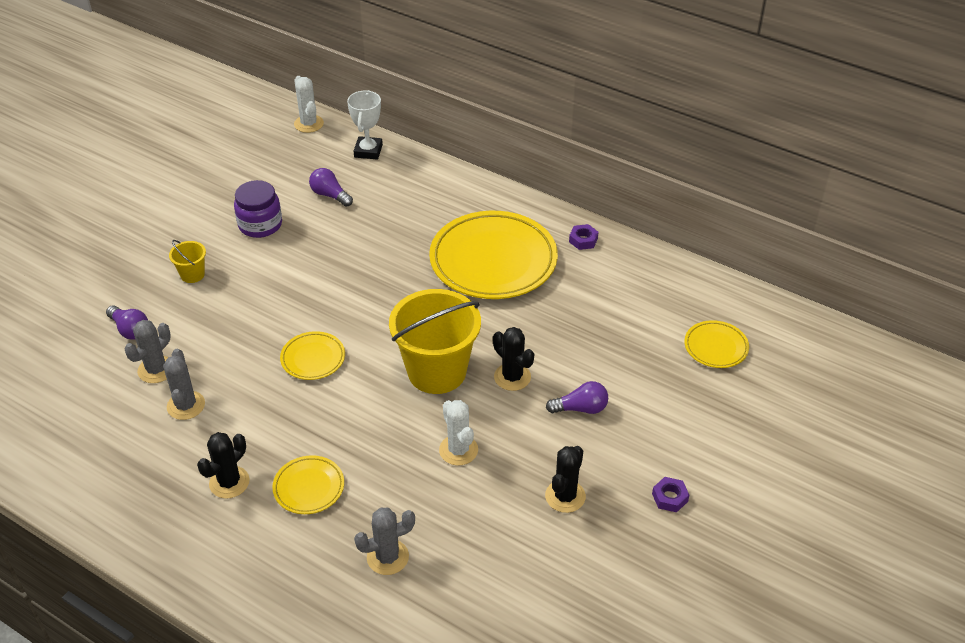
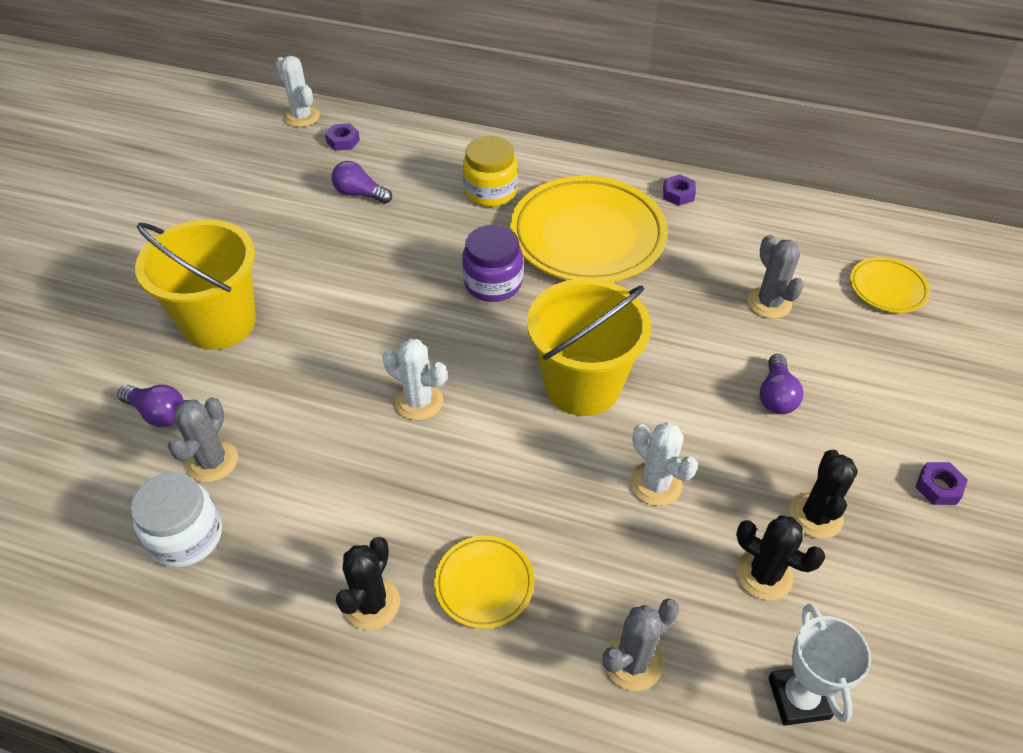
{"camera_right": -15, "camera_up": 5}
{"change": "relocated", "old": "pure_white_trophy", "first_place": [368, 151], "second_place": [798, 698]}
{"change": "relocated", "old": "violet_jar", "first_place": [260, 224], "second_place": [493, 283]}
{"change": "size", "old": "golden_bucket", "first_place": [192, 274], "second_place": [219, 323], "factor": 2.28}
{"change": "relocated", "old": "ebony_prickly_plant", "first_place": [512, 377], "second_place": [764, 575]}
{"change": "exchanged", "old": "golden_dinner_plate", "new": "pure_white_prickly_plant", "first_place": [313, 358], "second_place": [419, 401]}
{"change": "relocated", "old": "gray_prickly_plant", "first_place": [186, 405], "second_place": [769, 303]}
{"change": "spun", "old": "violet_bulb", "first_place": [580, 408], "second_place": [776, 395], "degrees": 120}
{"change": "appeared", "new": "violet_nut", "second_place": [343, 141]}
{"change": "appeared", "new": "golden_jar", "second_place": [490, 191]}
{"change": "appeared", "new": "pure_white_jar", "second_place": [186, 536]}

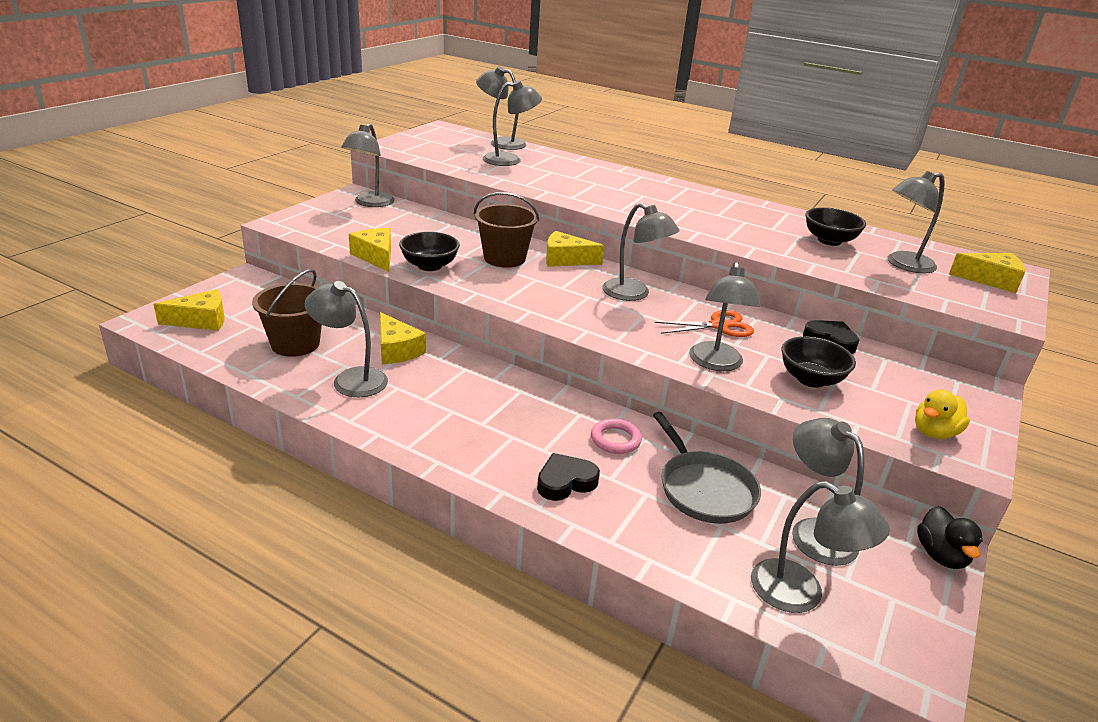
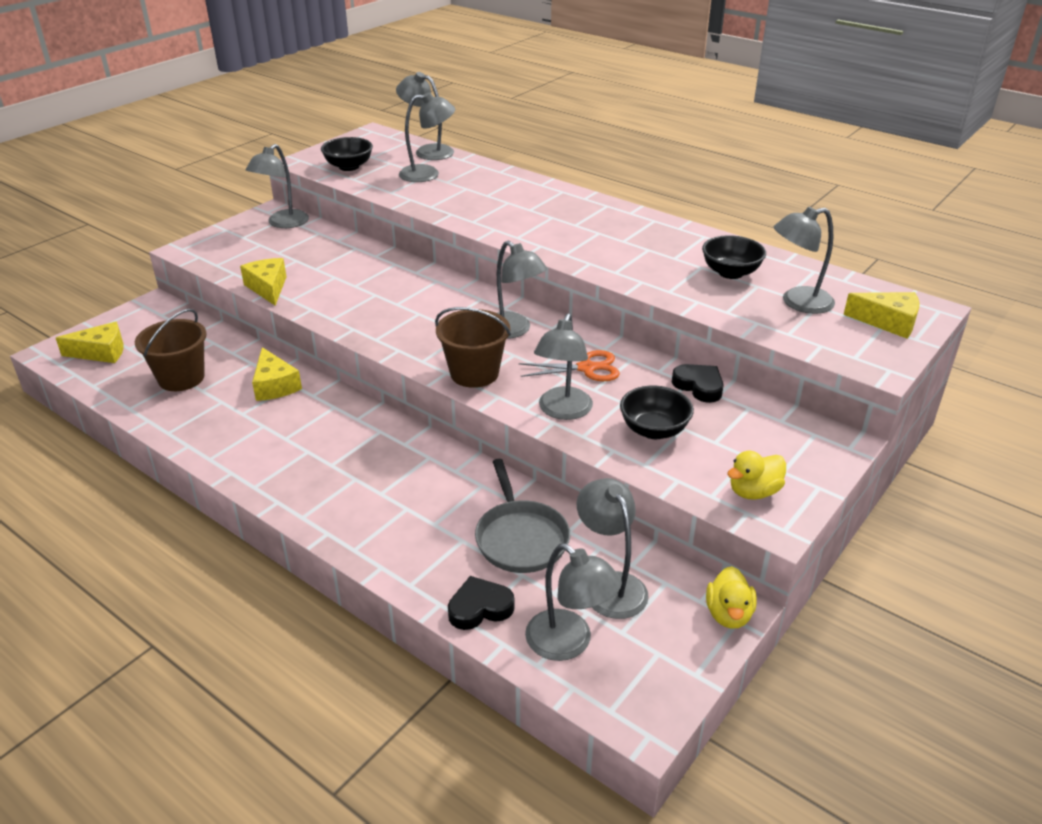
{"camera_right": 10, "camera_up": 5}
{"change": "relocated", "old": "russet_bucket", "first_place": [504, 258], "second_place": [474, 373]}
{"change": "missing", "old": "golden_cheese", "first_place": [566, 260]}
{"change": "relocated", "old": "ebony_bowl", "first_place": [429, 266], "second_place": [349, 167]}
{"change": "missing", "old": "gray_desk_lamp", "first_place": [350, 379]}
{"change": "missing", "old": "rosy_ring", "first_place": [615, 439]}
{"change": "relocated", "old": "ebony_love_heart", "first_place": [565, 482], "second_place": [480, 608]}
{"change": "colour", "old": "ebony_duck", "new": "golden_duck", "first_place": [941, 555], "second_place": [728, 614]}

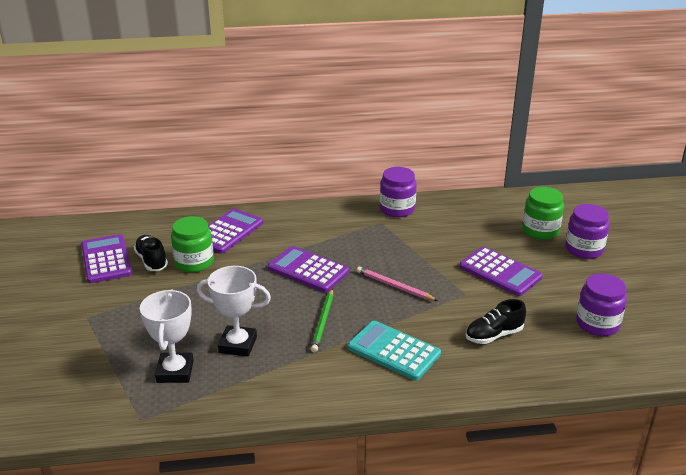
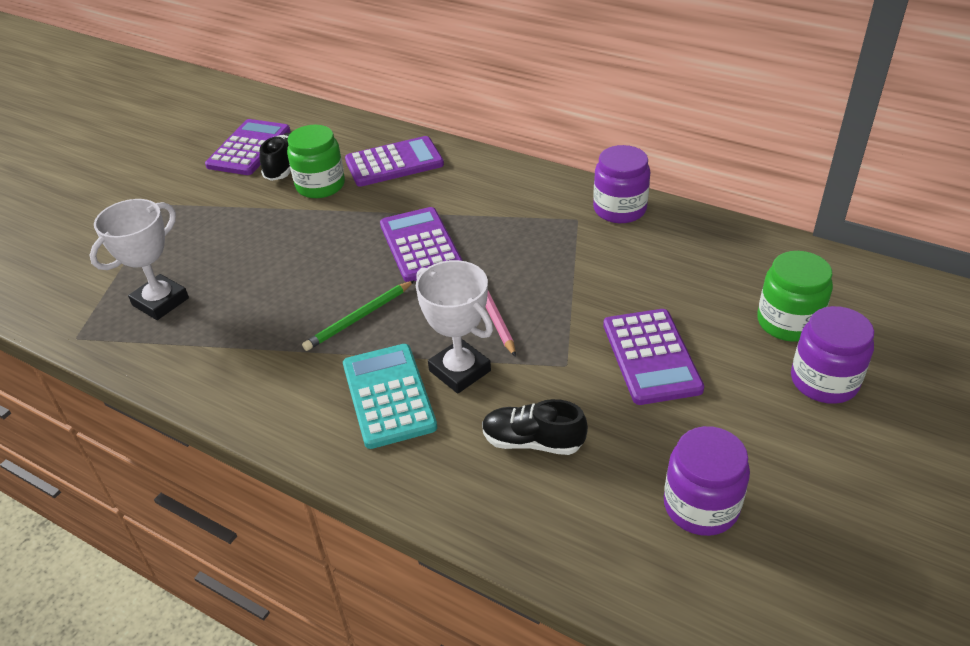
{"camera_right": 40, "camera_up": 10}
{"change": "relocated", "old": "pure_white_trophy", "first_place": [238, 344], "second_place": [459, 371]}

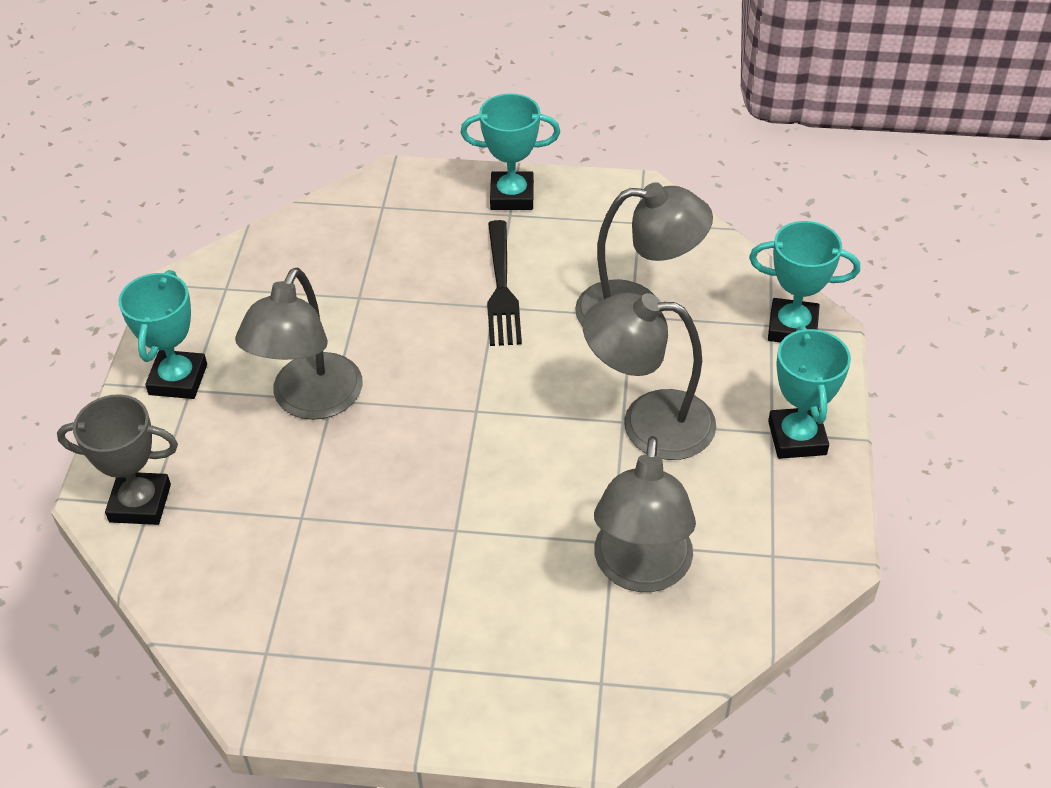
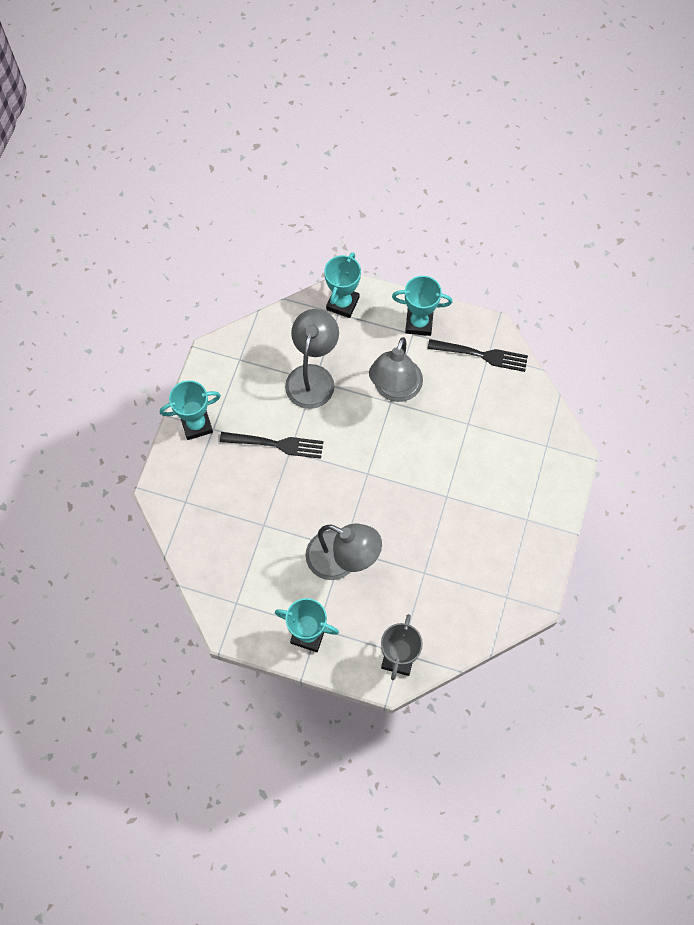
{"camera_right": -80, "camera_up": 20}
{"change": "spun", "old": "turquoise_trophy", "first_place": [512, 196], "second_place": [196, 424], "degrees": 60}
{"change": "missing", "old": "gray_desk_lamp", "first_place": [641, 571]}
{"change": "appeared", "new": "ebony_table_fork", "second_place": [481, 355]}

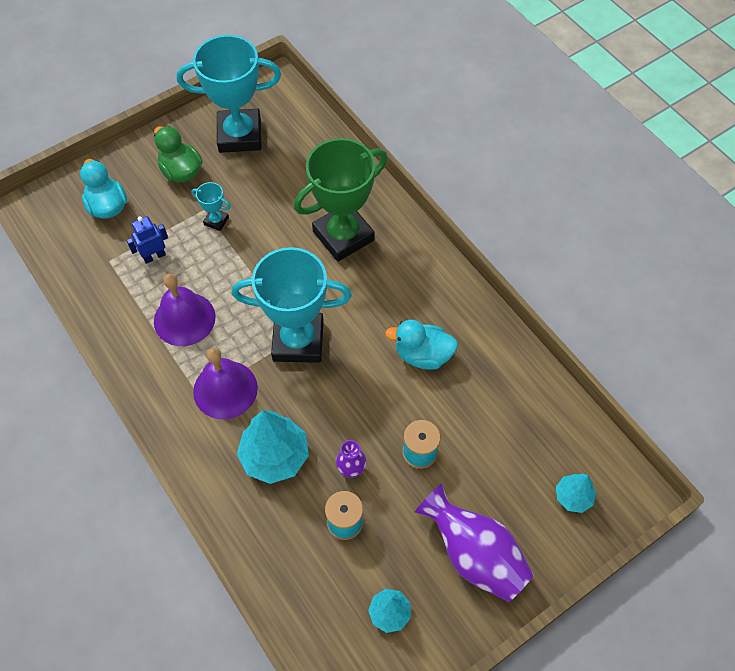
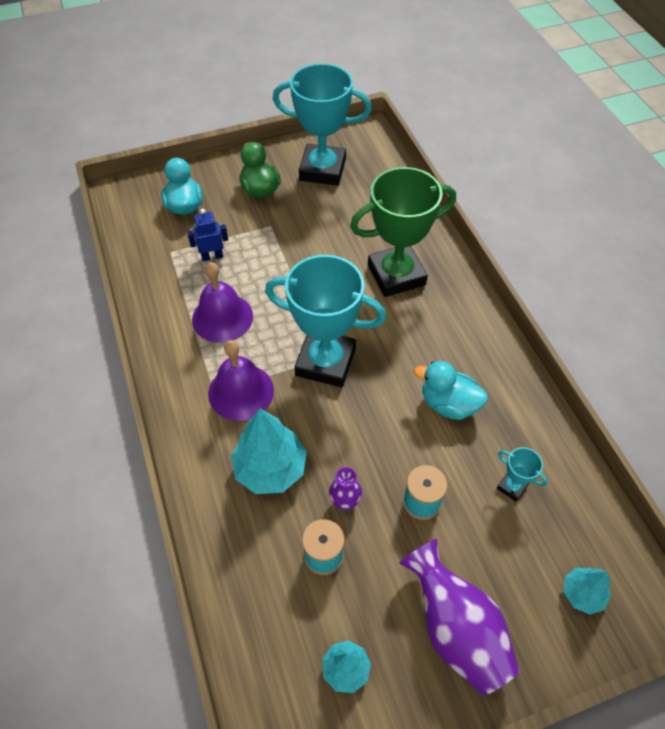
{"camera_right": 15, "camera_up": -5}
{"change": "relocated", "old": "turquoise_trophy", "first_place": [216, 221], "second_place": [512, 487]}

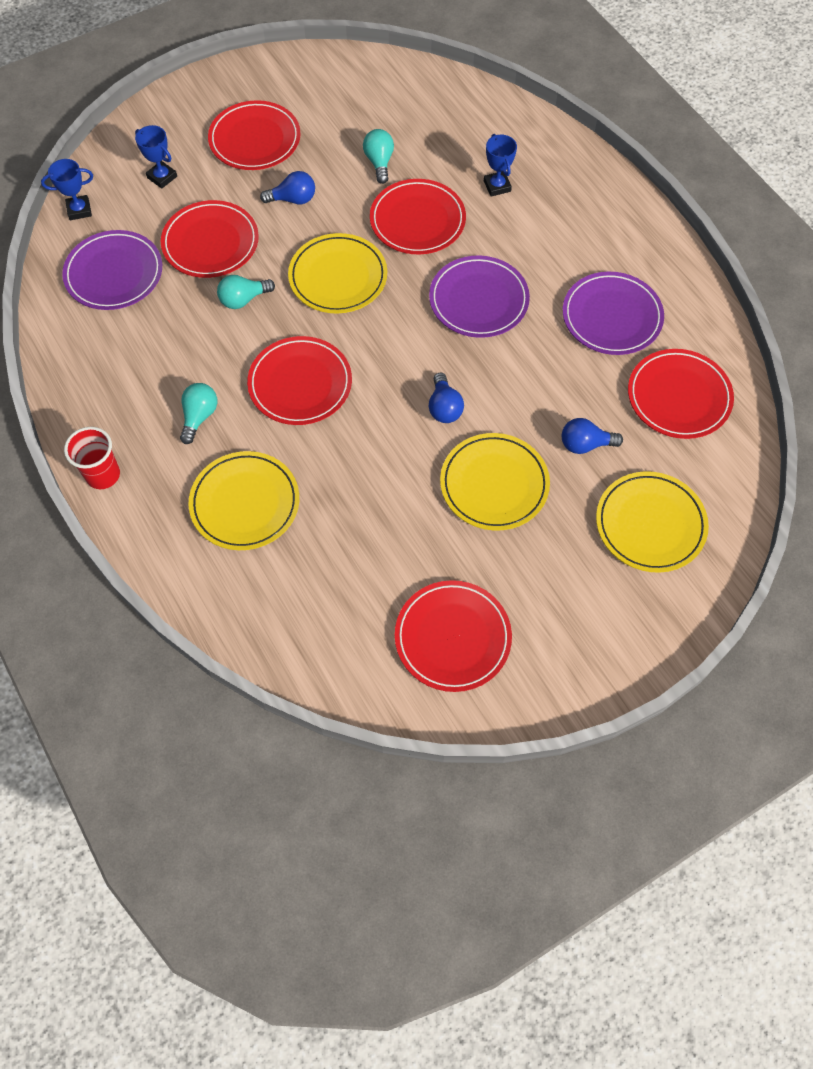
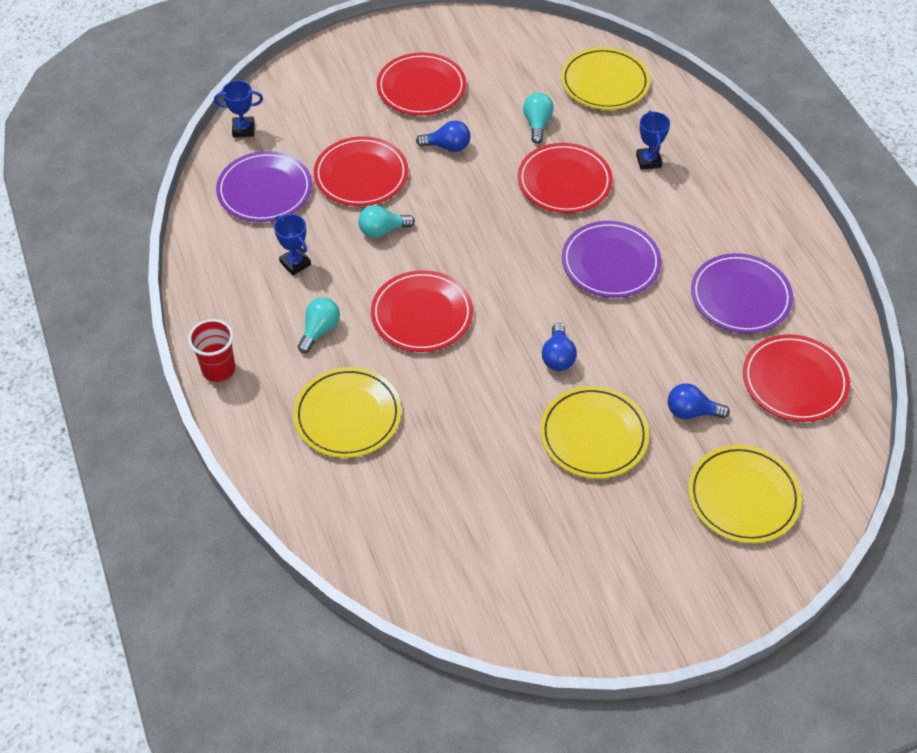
{"camera_right": 10, "camera_up": -10}
{"change": "relocated", "old": "blue_trophy", "first_place": [162, 177], "second_place": [295, 263]}
{"change": "relocated", "old": "golden_dinner_plate", "first_place": [338, 277], "second_place": [604, 82]}
{"change": "missing", "old": "crimson_dinner_plate", "first_place": [452, 637]}

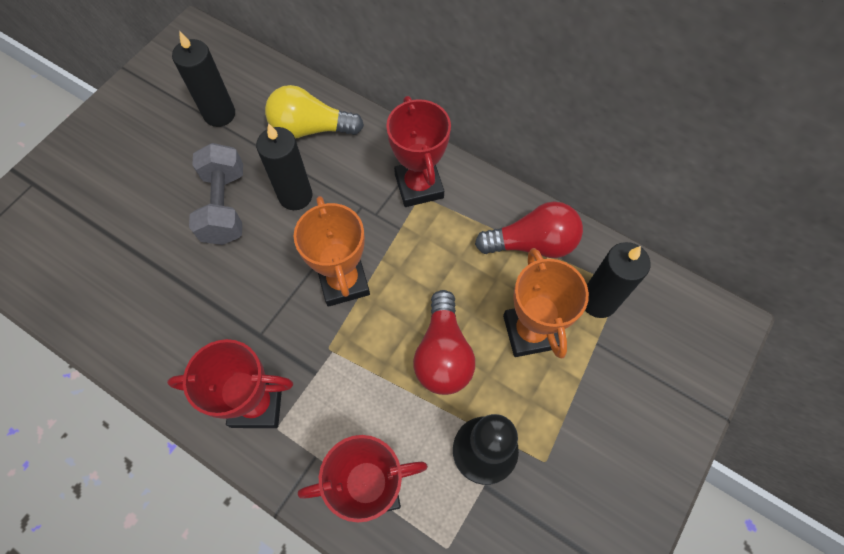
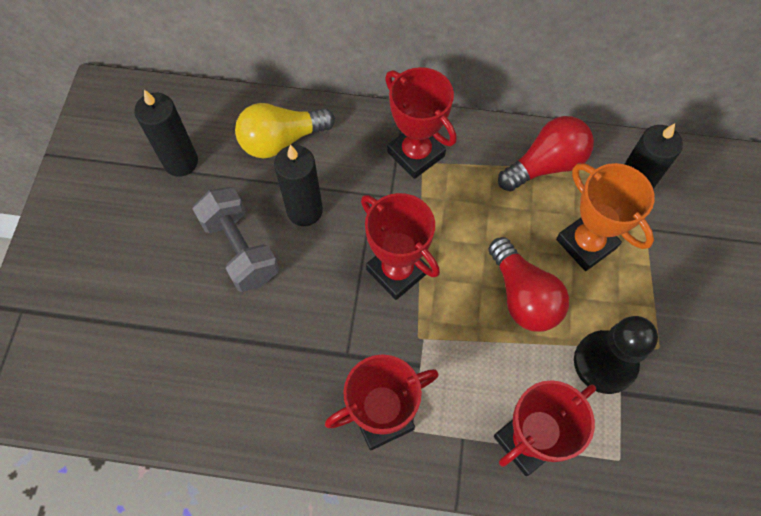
{"camera_right": -25, "camera_up": 0}
{"change": "colour", "old": "orange_trophy", "new": "crimson_trophy", "first_place": [343, 281], "second_place": [397, 271]}

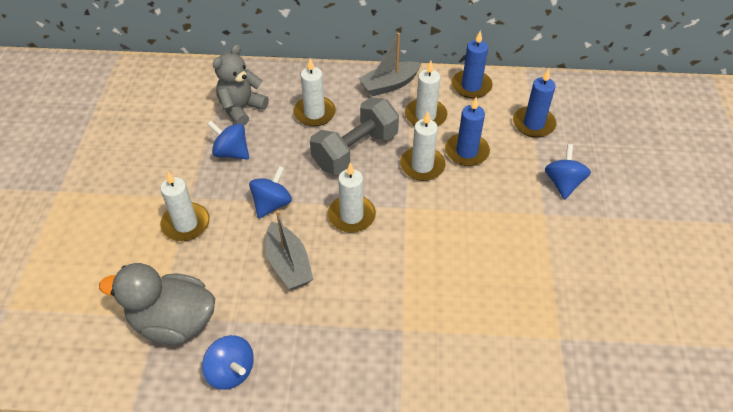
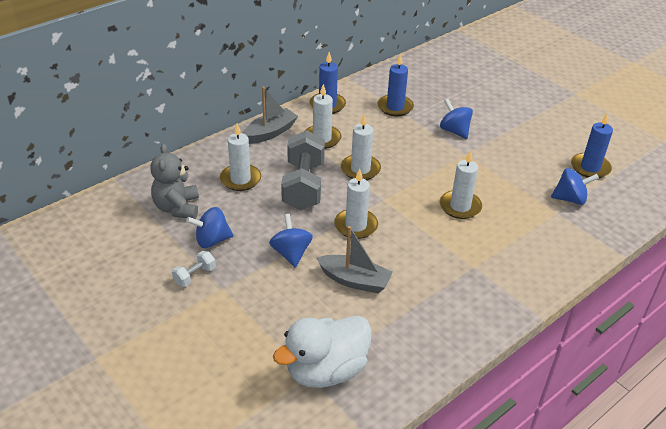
{"camera_right": -45, "camera_up": -10}
{"change": "spun", "old": "gray_sailboat", "first_place": [389, 85], "second_place": [270, 133], "degrees": -150}
{"change": "relocated", "old": "blue_candle", "first_place": [466, 152], "second_place": [590, 167]}
{"change": "relocated", "old": "pure_white_candle", "first_place": [186, 224], "second_place": [460, 206]}
{"change": "colour", "old": "gray_duck", "new": "pure_white_duck", "first_place": [173, 322], "second_place": [326, 370]}
{"change": "relocated", "old": "blue_whirligig", "first_place": [231, 371], "second_place": [570, 199]}
{"change": "appeared", "new": "pure_white_dumbbell", "second_place": [194, 276]}

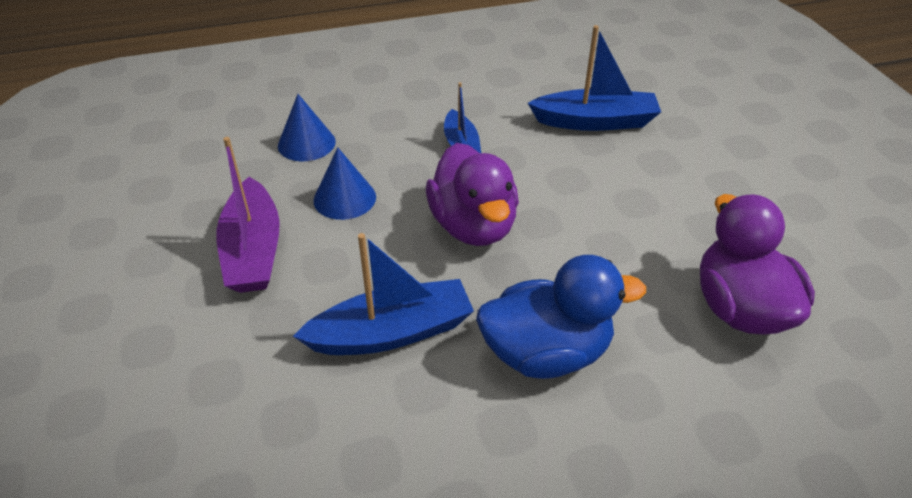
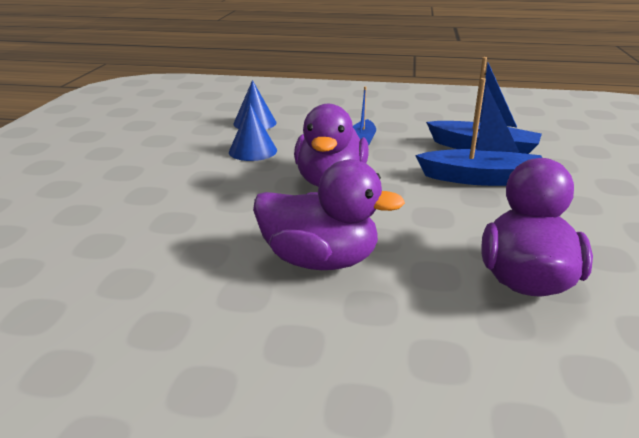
{"camera_right": 25, "camera_up": -15}
{"change": "missing", "old": "violet_sailboat", "first_place": [253, 250]}
{"change": "relocated", "old": "blue_sailboat", "first_place": [392, 332], "second_place": [482, 179]}
{"change": "colour", "old": "blue_duck", "new": "violet_duck", "first_place": [546, 353], "second_place": [320, 260]}

